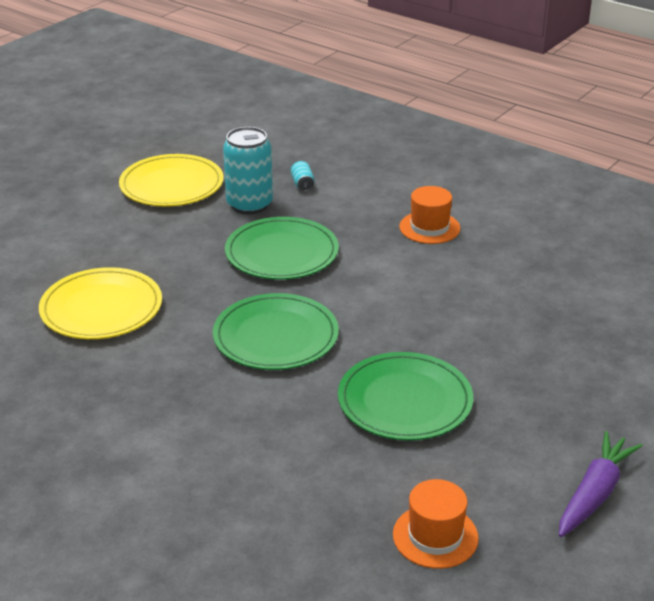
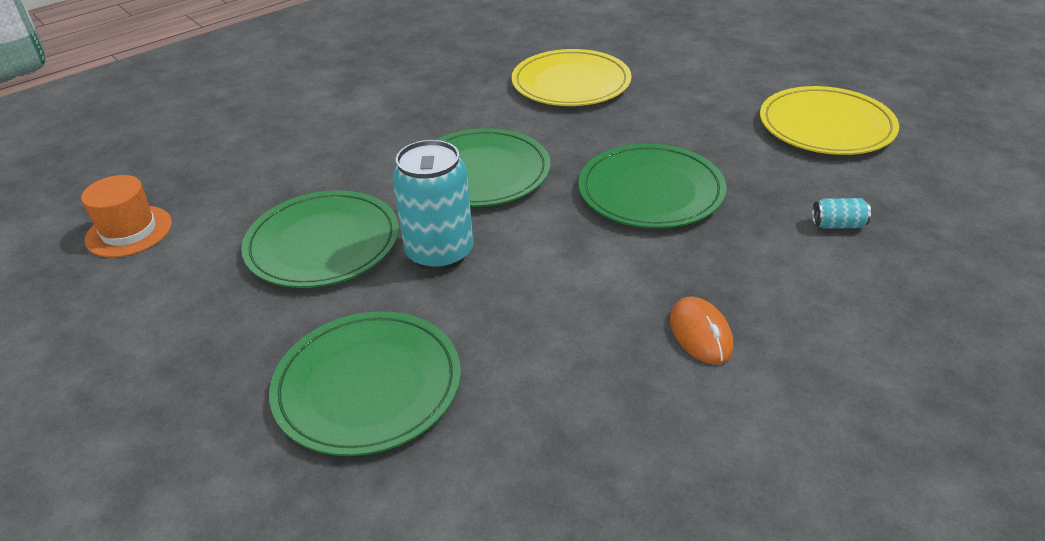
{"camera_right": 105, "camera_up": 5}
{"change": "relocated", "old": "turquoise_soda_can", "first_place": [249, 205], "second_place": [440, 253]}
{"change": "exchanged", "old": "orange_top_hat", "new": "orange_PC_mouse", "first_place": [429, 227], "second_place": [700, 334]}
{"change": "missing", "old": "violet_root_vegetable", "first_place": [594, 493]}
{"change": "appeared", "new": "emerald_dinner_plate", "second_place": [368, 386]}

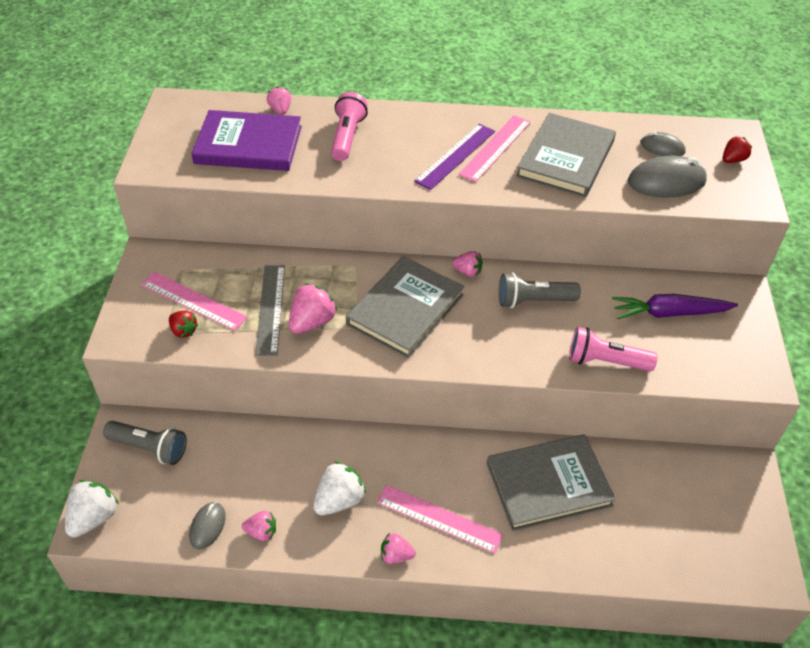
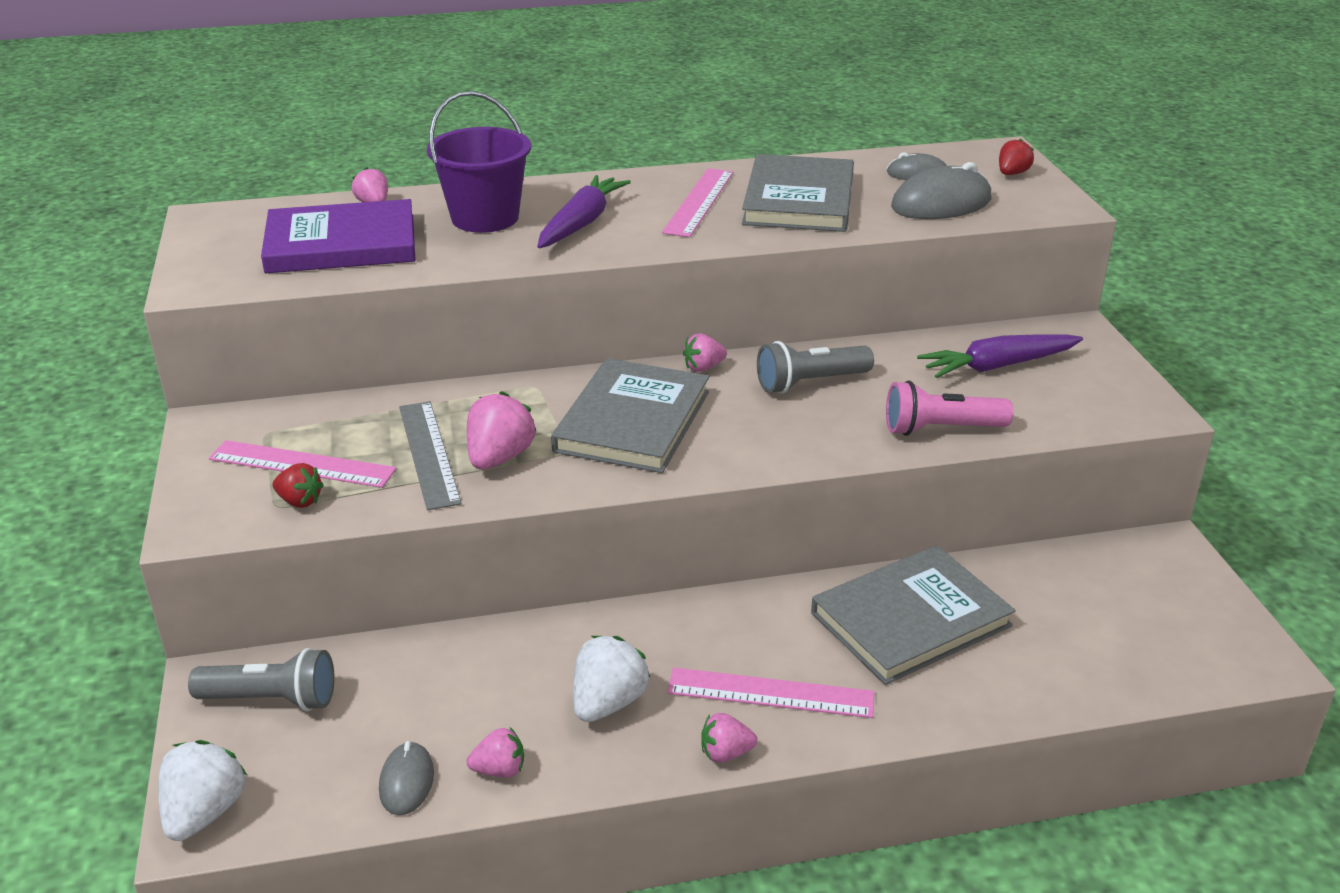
{"camera_right": -15, "camera_up": -15}
{"change": "exchanged", "old": "rosy_torch", "new": "violet_bucket", "first_place": [347, 137], "second_place": [485, 218]}
{"change": "missing", "old": "violet_measuring_stick", "first_place": [455, 156]}
{"change": "spun", "old": "rosy_berry", "first_place": [467, 272], "second_place": [703, 367], "degrees": 150}
{"change": "appeared", "new": "violet_root_vegetable", "second_place": [581, 223]}

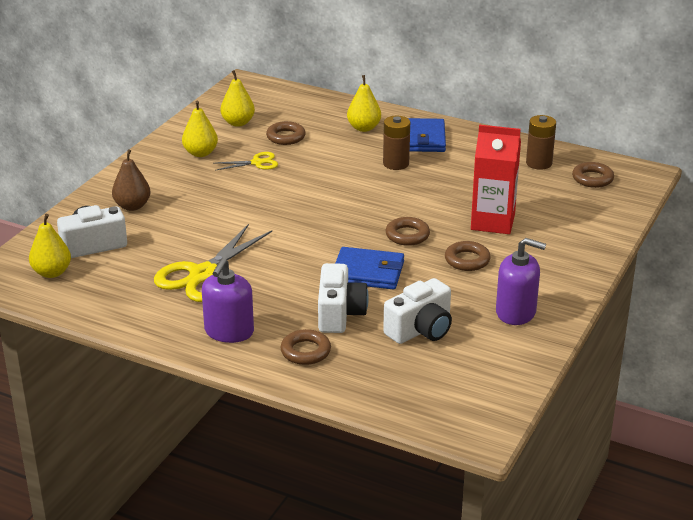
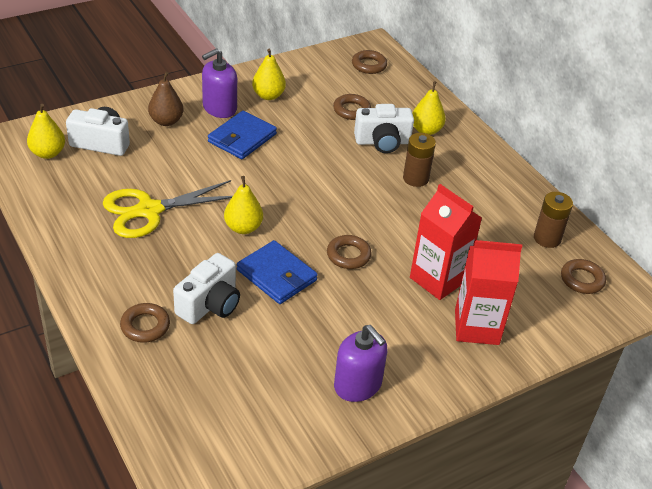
{"camera_right": 30, "camera_up": 10}
{"change": "relocated", "old": "golden_pear_fruit", "first_place": [238, 123], "second_place": [243, 228]}
{"change": "relocated", "old": "blue_billfold", "first_place": [422, 139], "second_place": [242, 138]}
{"change": "missing", "old": "golden_scissors", "first_place": [257, 163]}
{"change": "relocated", "old": "russet_ring", "first_place": [467, 260], "second_place": [369, 65]}
{"change": "relocated", "old": "violet_soap_pump", "first_place": [229, 331], "second_place": [219, 108]}
{"change": "relocated", "old": "pure_white_photo_camera", "first_place": [421, 330], "second_place": [382, 142]}
{"change": "appeared", "new": "crimson_carton", "second_place": [476, 327]}

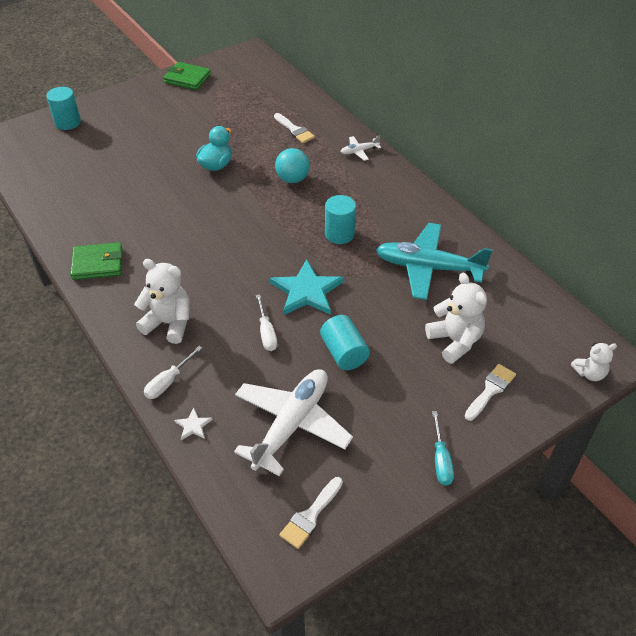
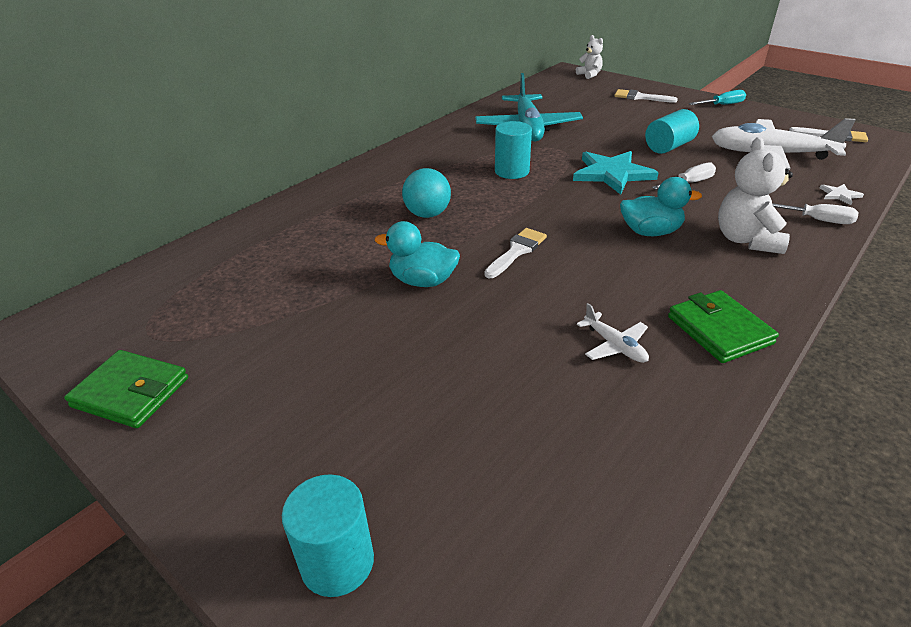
{"camera_right": -105, "camera_up": -10}
{"change": "spun", "old": "emerald_billfold", "first_place": [187, 78], "second_place": [131, 392], "degrees": -75}
{"change": "relocated", "old": "pure_white_paintbrush", "first_place": [294, 130], "second_place": [517, 251]}
{"change": "relocated", "old": "pure_white_plane", "first_place": [359, 151], "second_place": [615, 345]}
{"change": "missing", "old": "pure_white_stuffed_bear", "first_place": [455, 341]}
{"change": "appeared", "new": "turquoise_duck", "second_place": [650, 232]}

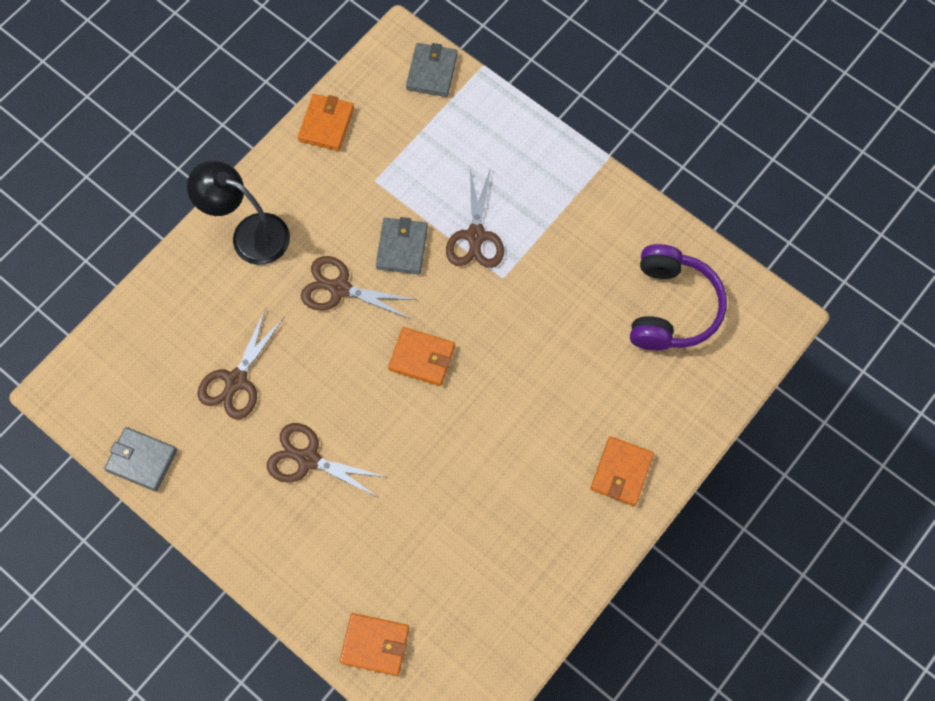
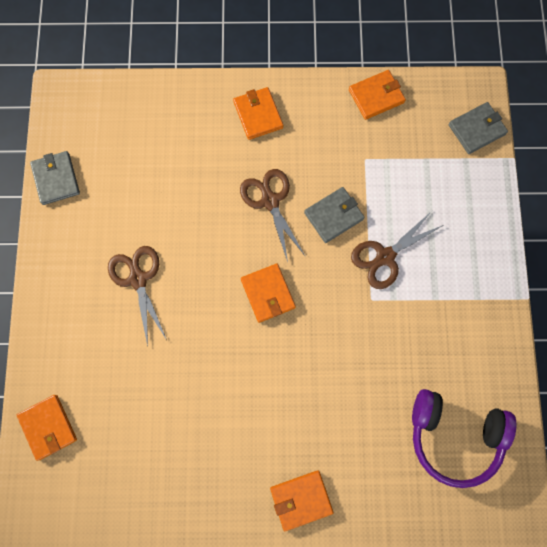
{"camera_right": 50, "camera_up": 5}
{"change": "exchanged", "old": "ebony_desk_lamp", "new": "orange_billfold", "first_place": [249, 234], "second_place": [258, 115]}
{"change": "spun", "old": "violet_headset", "first_place": [671, 307], "second_place": [454, 436], "degrees": 45}
{"change": "missing", "old": "russet_scissors", "first_place": [236, 381]}

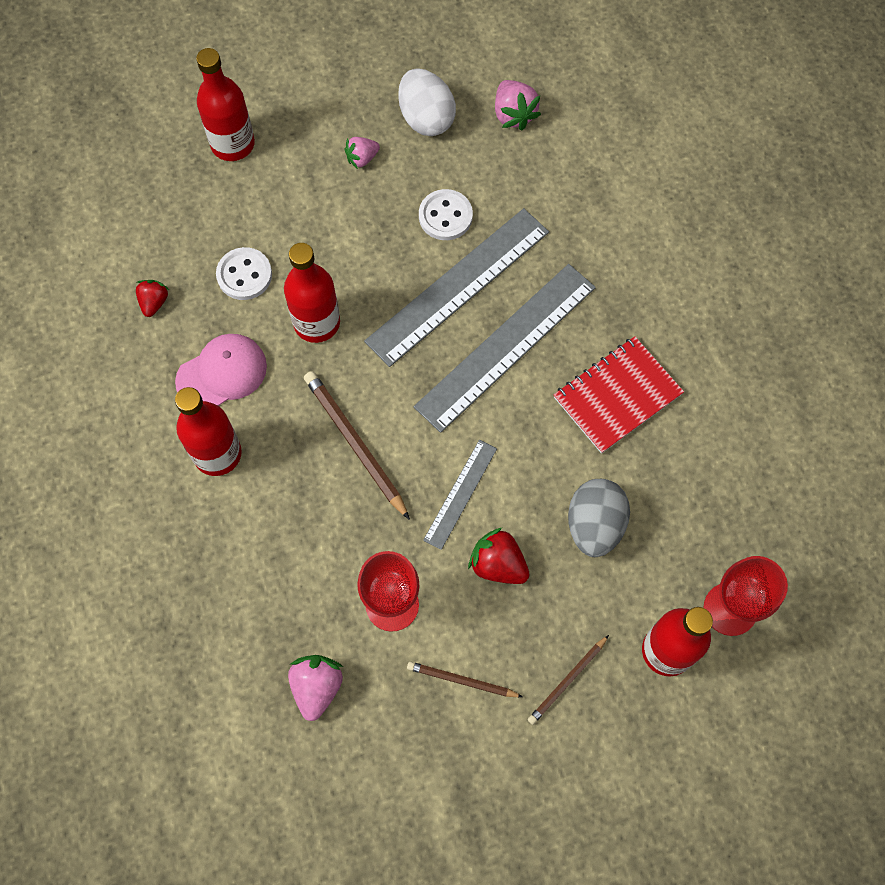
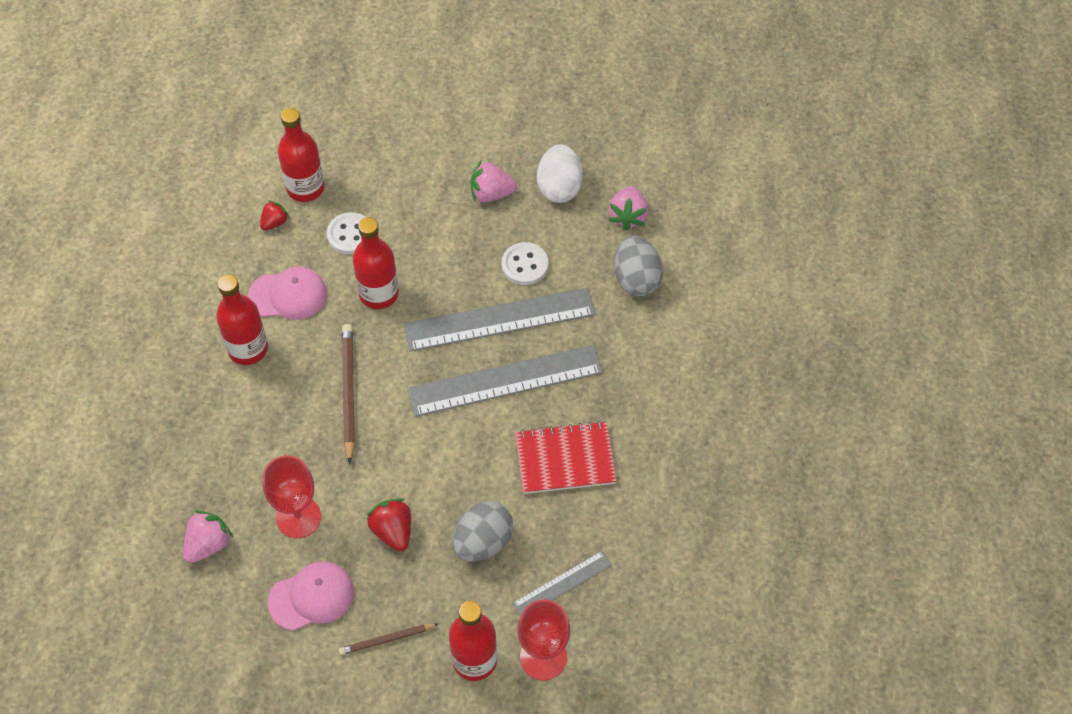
{"camera_right": 30, "camera_up": -10}
{"change": "relocated", "old": "crimson_flask", "first_place": [233, 144], "second_place": [305, 188]}
{"change": "size", "old": "rosy_berry", "first_place": [362, 158], "second_place": [491, 193], "factor": 1.53}
{"change": "relocated", "old": "gray_measuring_stick", "first_place": [460, 494], "second_place": [562, 584]}
{"change": "exchanged", "old": "russet_lead_pencil", "new": "rosy_baseball_cap", "first_place": [462, 680], "second_place": [311, 597]}
{"change": "appeared", "new": "gray_egg", "second_place": [636, 279]}

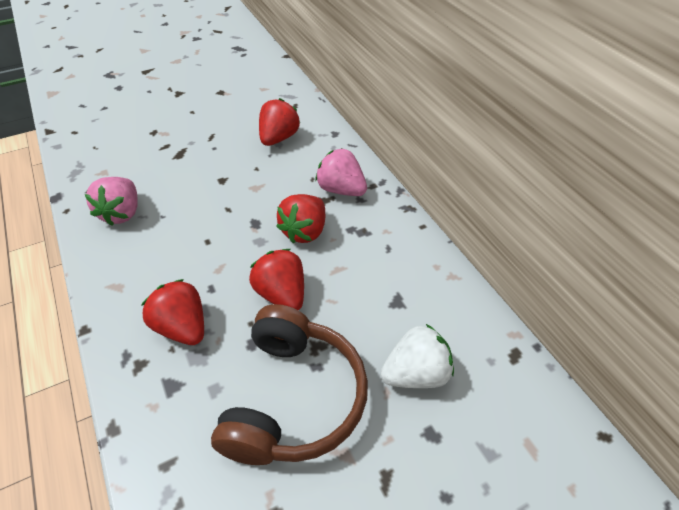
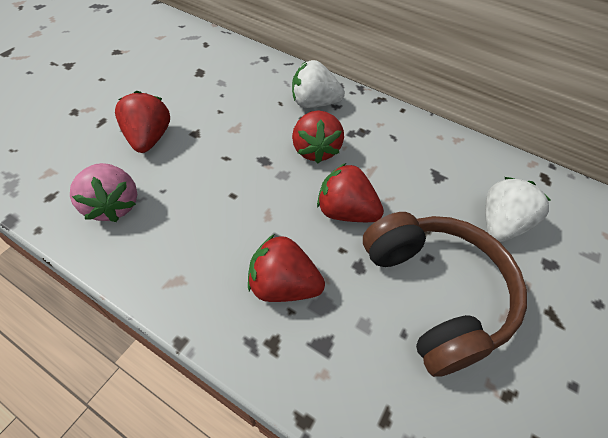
{"camera_right": -35, "camera_up": 5}
{"change": "relocated", "old": "crimson_berry", "first_place": [278, 138], "second_place": [149, 139]}
{"change": "colour", "old": "rosy_berry", "new": "pure_white_berry", "first_place": [341, 190], "second_place": [314, 103]}

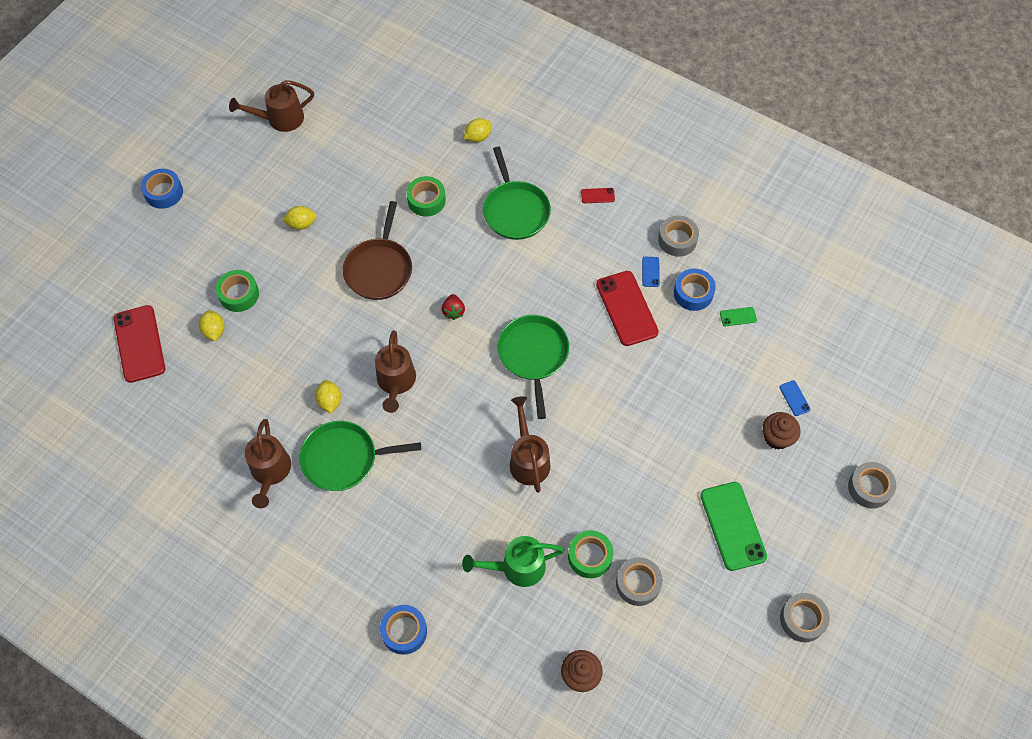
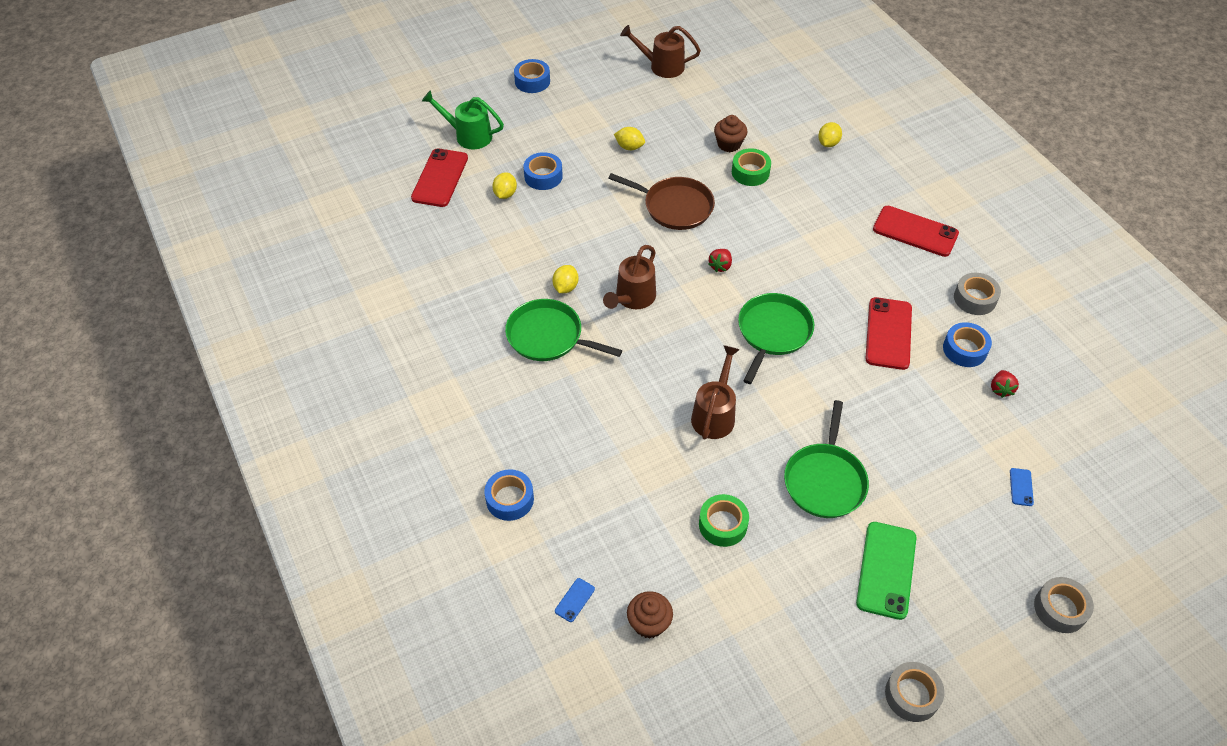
{"camera_right": 30, "camera_up": -10}
{"change": "spun", "old": "golden_toy_lemon", "first_place": [478, 137], "second_place": [828, 143], "degrees": -60}
{"change": "relocated", "old": "emerald_skillet", "first_place": [515, 210], "second_place": [825, 480]}
{"change": "size", "old": "crimson_smartphone", "first_place": [597, 195], "second_place": [915, 231], "factor": 2.28}
{"change": "spun", "old": "russet_skillet", "first_place": [379, 269], "second_place": [675, 206], "degrees": -105}
{"change": "relocated", "old": "blue_smartphone", "first_place": [650, 272], "second_place": [574, 600]}
{"change": "colour", "old": "emerald_sticky_tape", "new": "blue_sticky_tape", "first_place": [239, 294], "second_place": [543, 176]}
{"change": "exchanged", "old": "emerald_smartphone", "new": "crimson_berry", "first_place": [738, 317], "second_place": [1000, 389]}
{"change": "relocated", "old": "russet_muffin", "first_place": [777, 437], "second_place": [729, 144]}
{"change": "missing", "old": "russet_watering_pot", "first_place": [270, 472]}
{"change": "relocated", "old": "emerald_watering_pot", "first_place": [516, 567], "second_place": [468, 135]}
{"change": "missing", "old": "gray_sticky_tape", "first_place": [638, 583]}

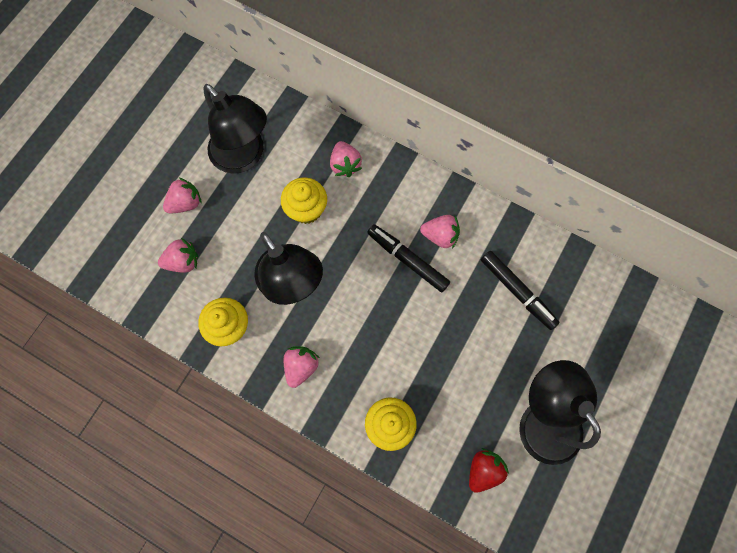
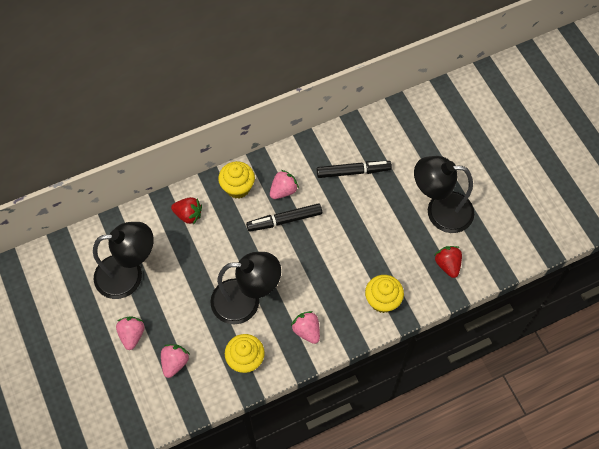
{"camera_right": -55, "camera_up": -10}
{"change": "colour", "old": "rosy_berry", "new": "crimson_berry", "first_place": [345, 165], "second_place": [188, 215]}
{"change": "relocated", "old": "golden_muffin", "first_place": [306, 209], "second_place": [237, 187]}

